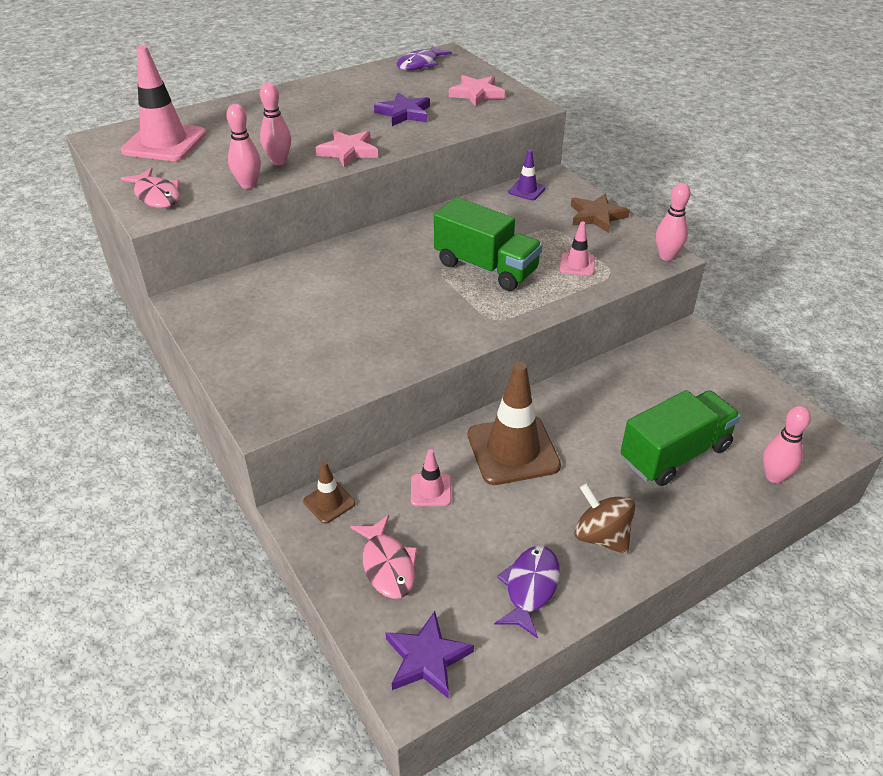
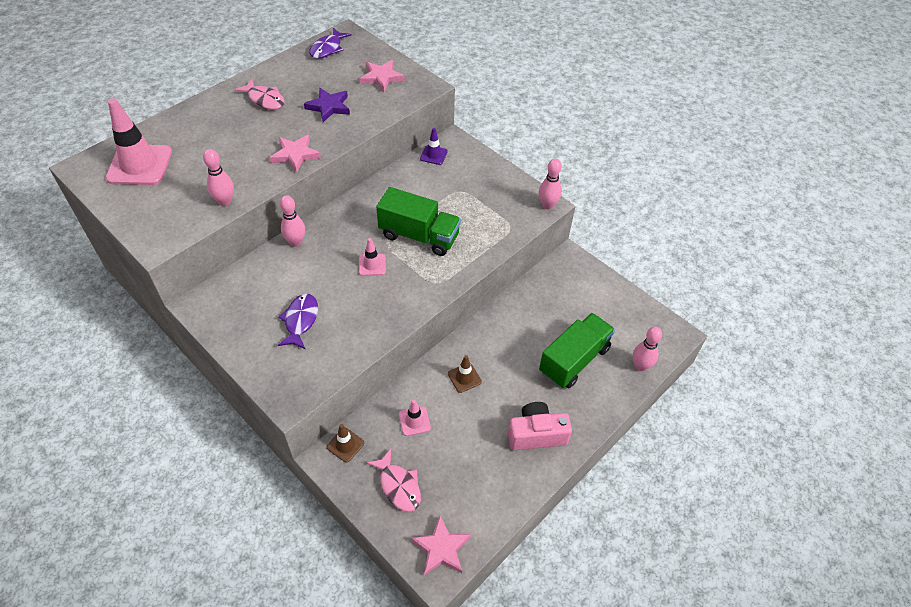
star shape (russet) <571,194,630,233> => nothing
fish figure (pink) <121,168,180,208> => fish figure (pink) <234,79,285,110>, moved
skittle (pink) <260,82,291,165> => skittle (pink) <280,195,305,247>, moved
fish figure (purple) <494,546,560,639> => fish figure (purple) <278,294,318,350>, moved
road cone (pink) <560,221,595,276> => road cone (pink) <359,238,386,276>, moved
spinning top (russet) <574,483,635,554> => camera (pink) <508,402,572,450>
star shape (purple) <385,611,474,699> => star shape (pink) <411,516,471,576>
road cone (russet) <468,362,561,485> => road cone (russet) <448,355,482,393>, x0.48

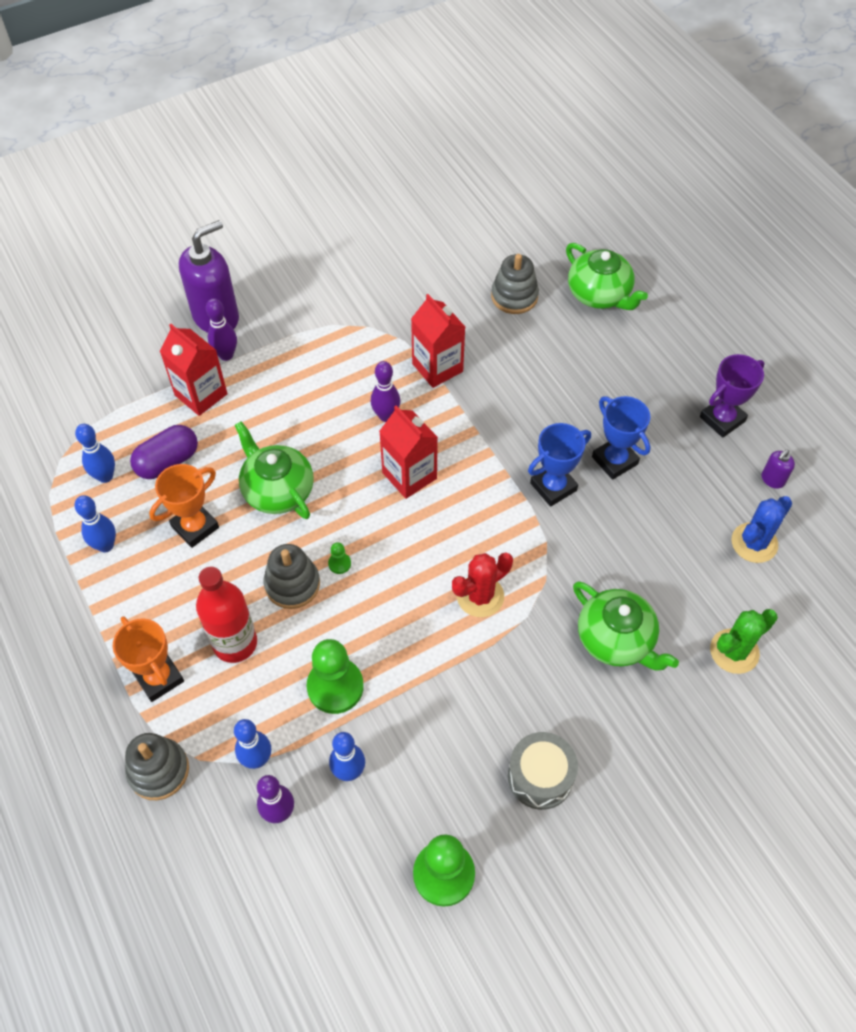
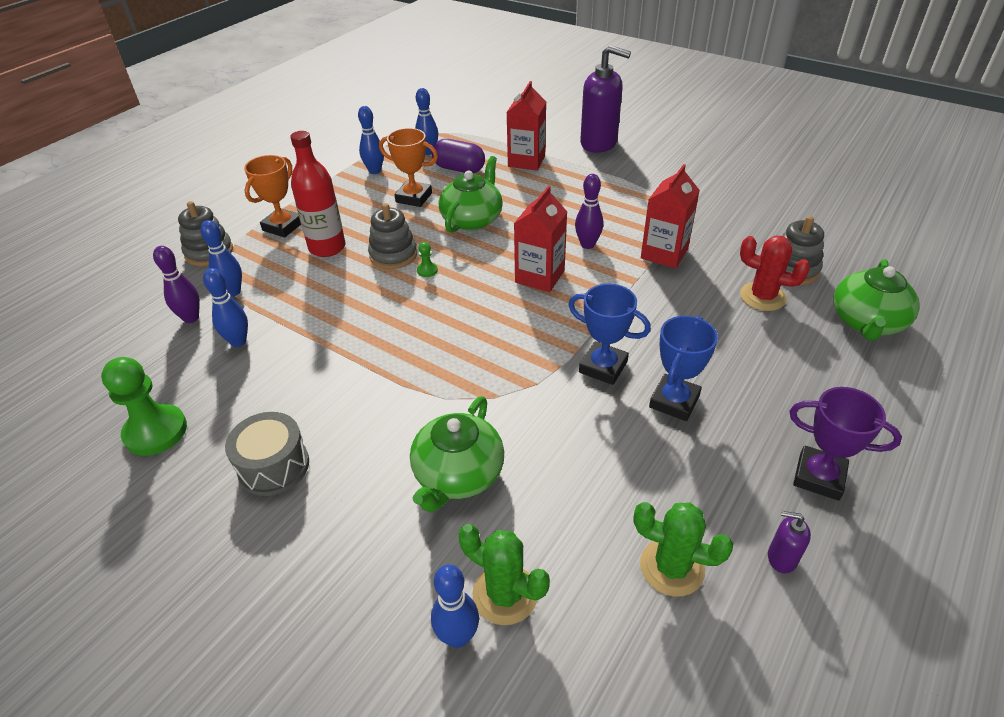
skittle (purple) <206,298,237,361> => nothing
game pawn (emerald) <307,639,364,714> => nothing
nothing => skittle (cobalt) <431,564,479,648>
prickly plant (red) <452,552,513,617> => prickly plant (red) <740,236,810,311>, moved
prickly plant (cobalt) <732,496,792,563> => prickly plant (emerald) <633,502,733,597>

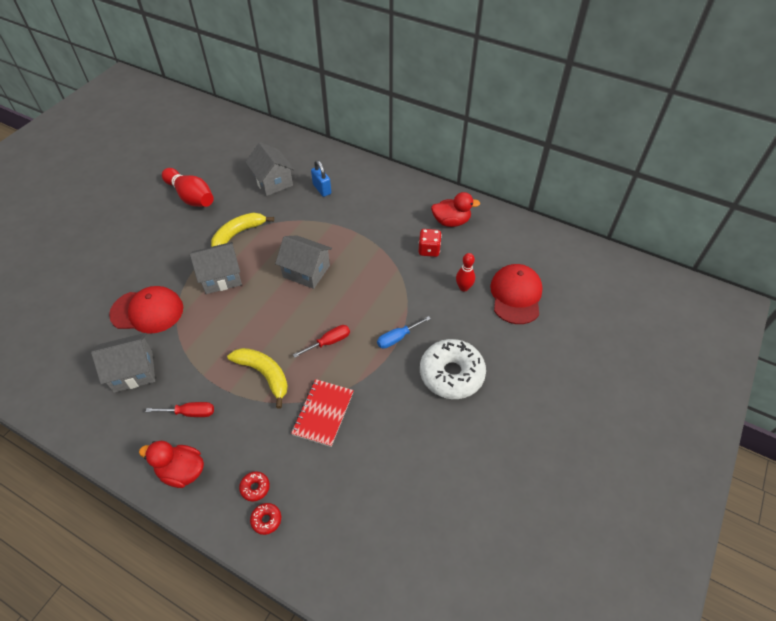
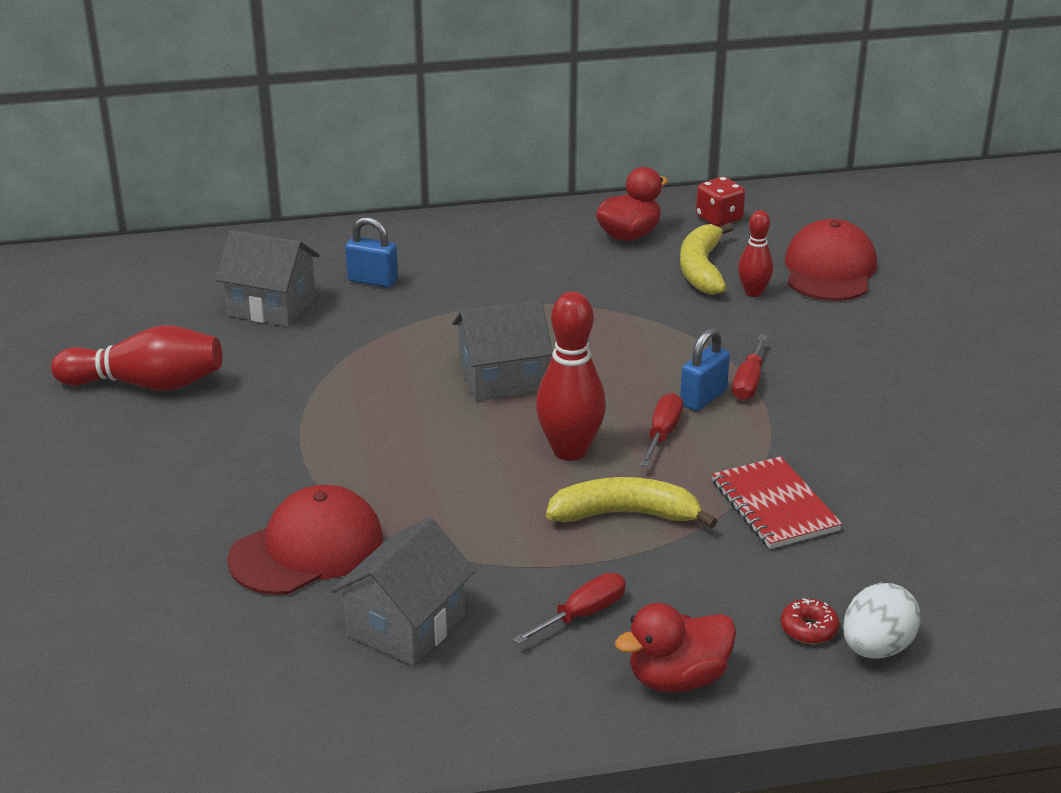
house (gray) <190,242,242,294> => nothing
glazed donut (pure white) <420,339,486,399> => nothing
nothing => skittle (red) <536,292,606,461>
nothing => padlock (cobalt) <680,328,730,411>
banana (yellow) <211,213,274,247> => banana (yellow) <680,223,734,295>, moved
dice (red) <418,229,442,257> => dice (red) <696,177,745,227>, moved
glazed donut (red) <250,503,281,535> => toy egg (pure white) <843,583,921,659>
flat screwdriver (cobalt) <377,316,431,349> => flat screwdriver (red) <732,334,767,400>
peaked cap (red) <490,264,543,324> => peaked cap (red) <785,219,877,301>, 45 degrees clockwise

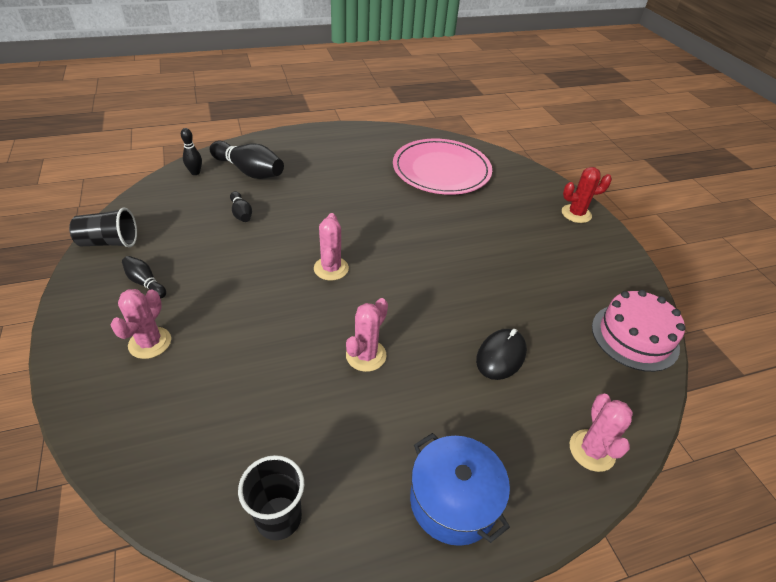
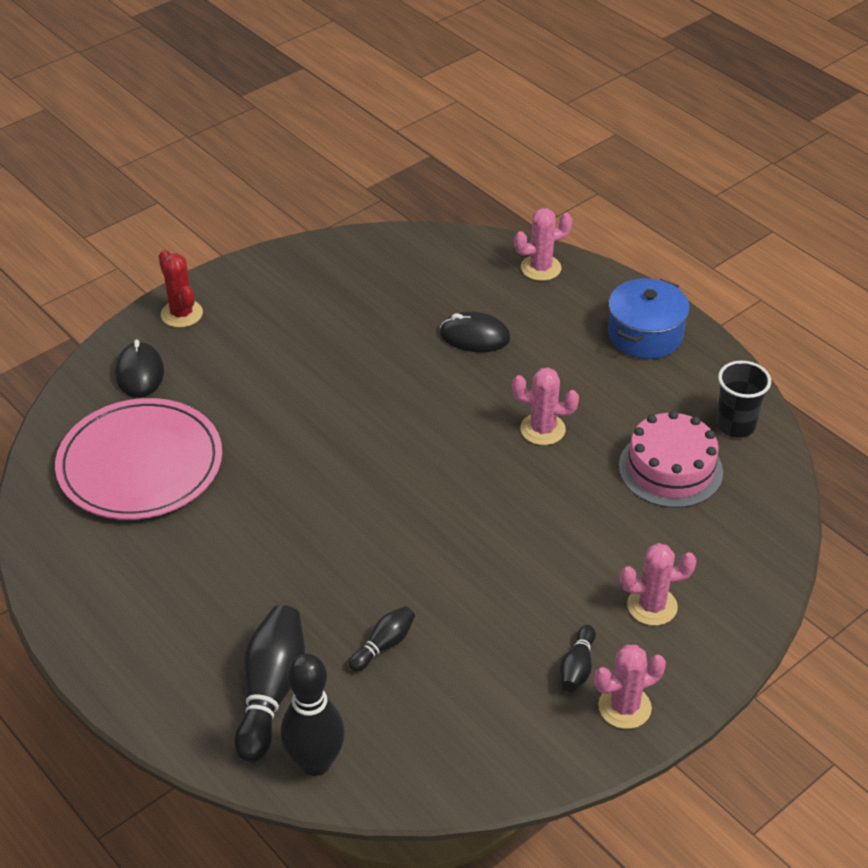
cup (ebony) <69,208,137,247> => nothing
nothing => computer mouse (ebony) <115,339,164,398>
prickly plant (pink) <314,213,349,281> => prickly plant (pink) <594,645,666,729>, moved
cake (pink) <592,290,685,372> => cake (pink) <619,411,723,508>, moved
skittle (ebony) <181,128,202,175> => skittle (ebony) <281,654,345,776>, x1.89

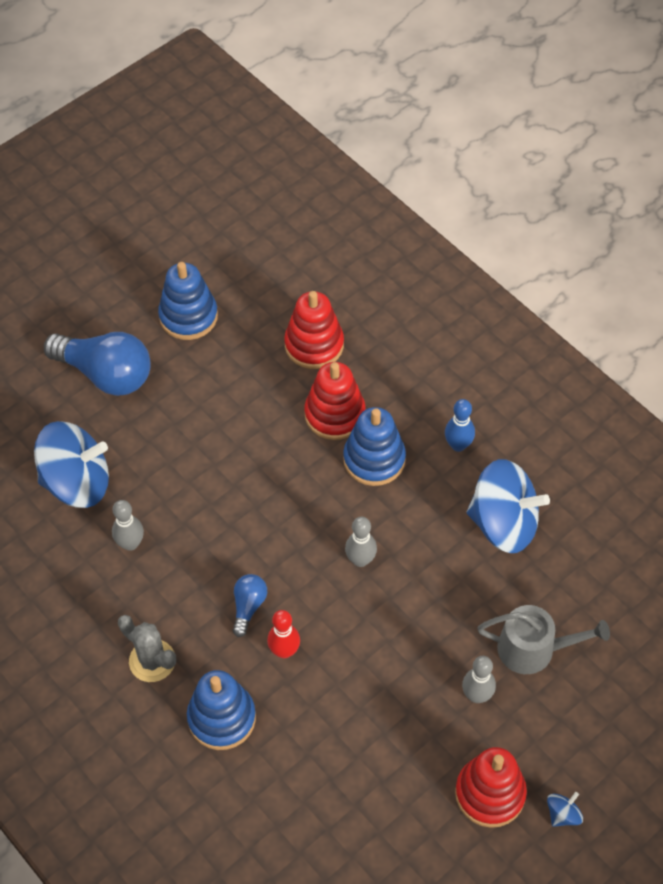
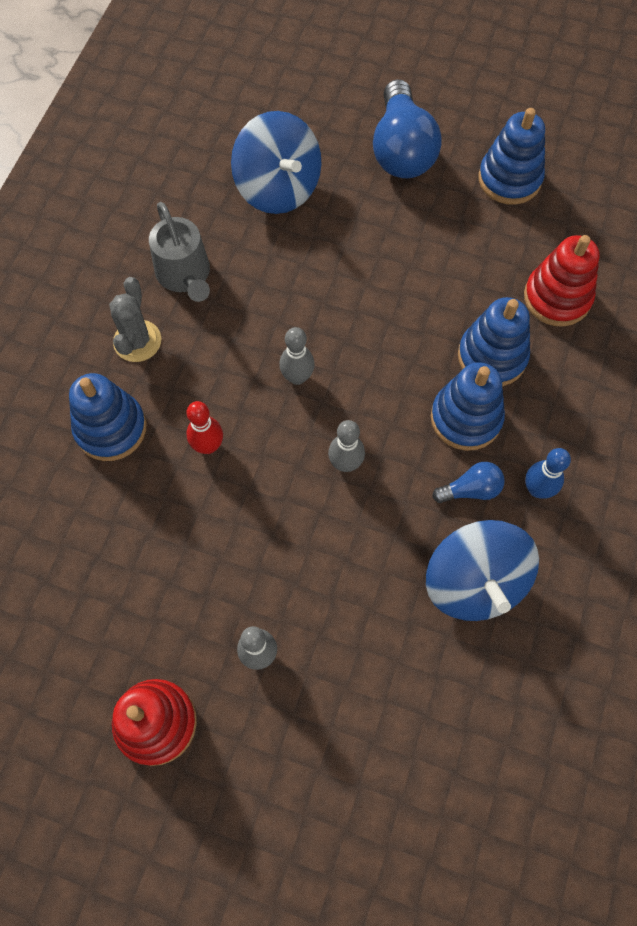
spinning top (cobalt) <547,792,583,827> => nothing
skittle (gray) <112,500,144,551> => skittle (gray) <279,327,315,385>, moved
lightbulb (cobalt) <233,574,267,637> => lightbulb (cobalt) <432,462,505,503>, moved
sprinkling can (gray) <477,605,610,674> => sprinkling can (gray) <149,202,210,302>, moved
stacking toy (red) <304,362,366,440> => stacking toy (cobalt) <458,297,530,386>

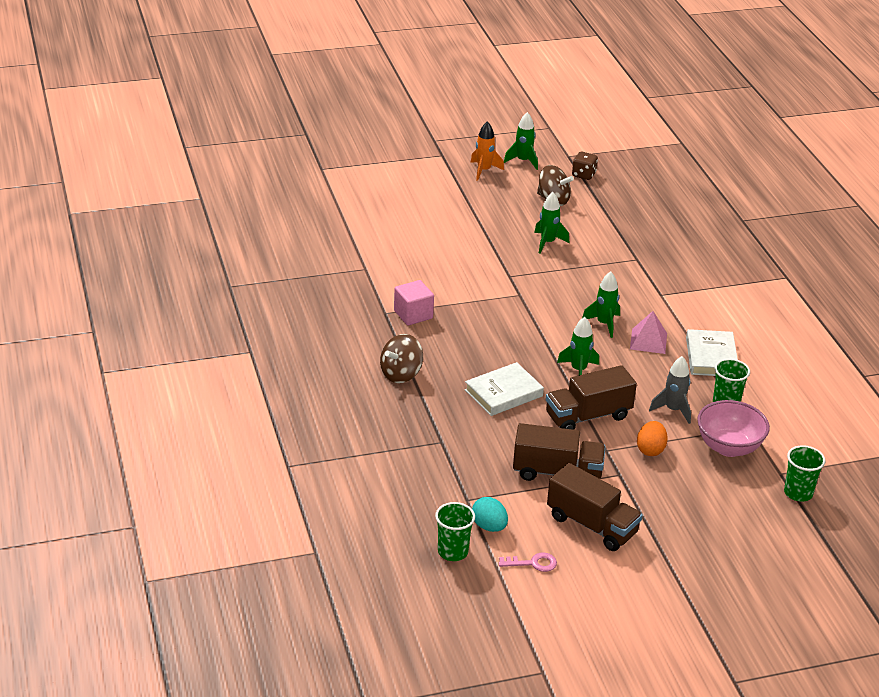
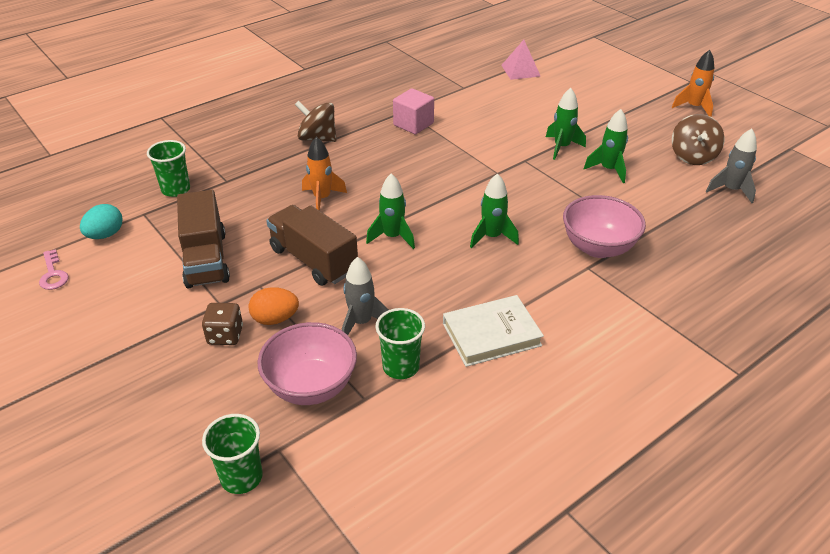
truck (russet) <547,463,642,551> => nothing
nothing => deep dish (pink) <563,195,646,258>
nothing => rocket (gray) <706,129,757,203>
cup (emerald) <435,502,475,561> => cup (emerald) <147,140,190,197>, moved
rocket (emerald) <504,112,538,170> => rocket (emerald) <546,88,586,160>, moved
dice (russet) <572,151,598,180> => dice (russet) <202,303,243,345>, moved
pyramid (pink) <630,311,667,354> => pyramid (pink) <501,40,541,80>, moved
book (pure white) <465,362,544,416> => rocket (orange) <302,137,347,211>

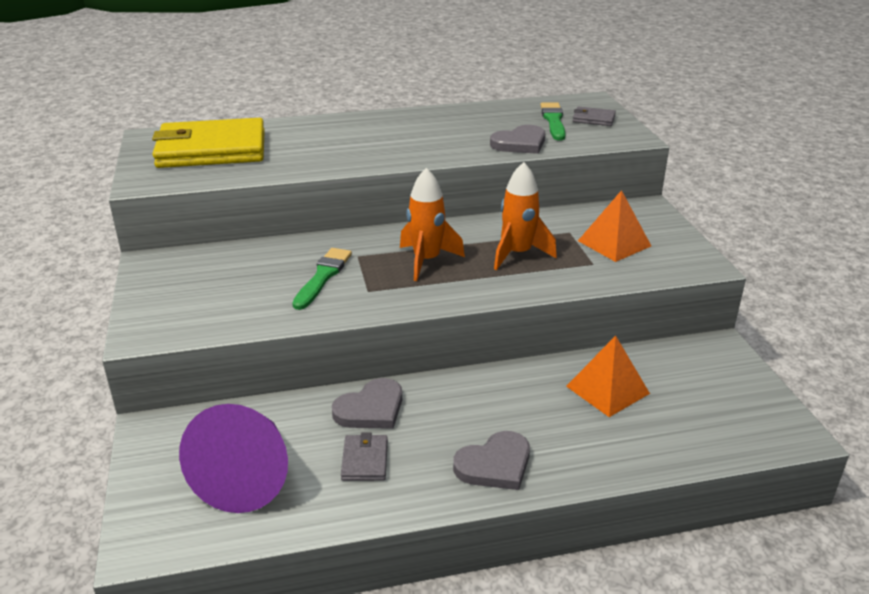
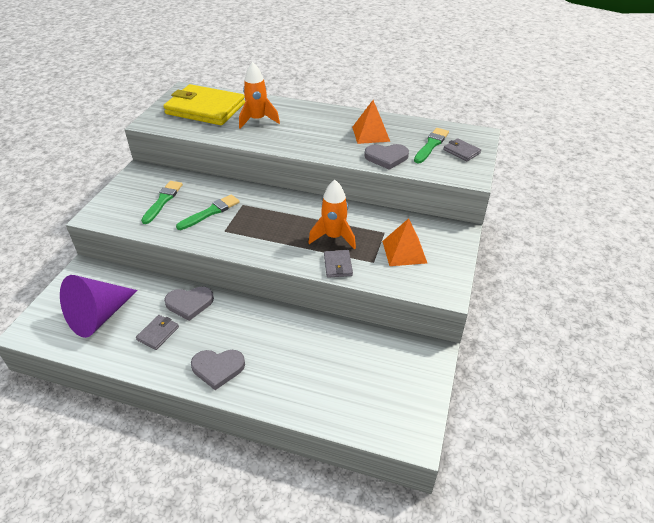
nothing => paint brush (emerald) <141,181,183,224>
nothing => card wallet (gray) <324,250,353,278>
rocket (orange) <400,168,465,281> => rocket (orange) <239,62,280,129>, moved
pyramid (orange) <566,336,650,417> => pyramid (orange) <352,100,390,144>, moved

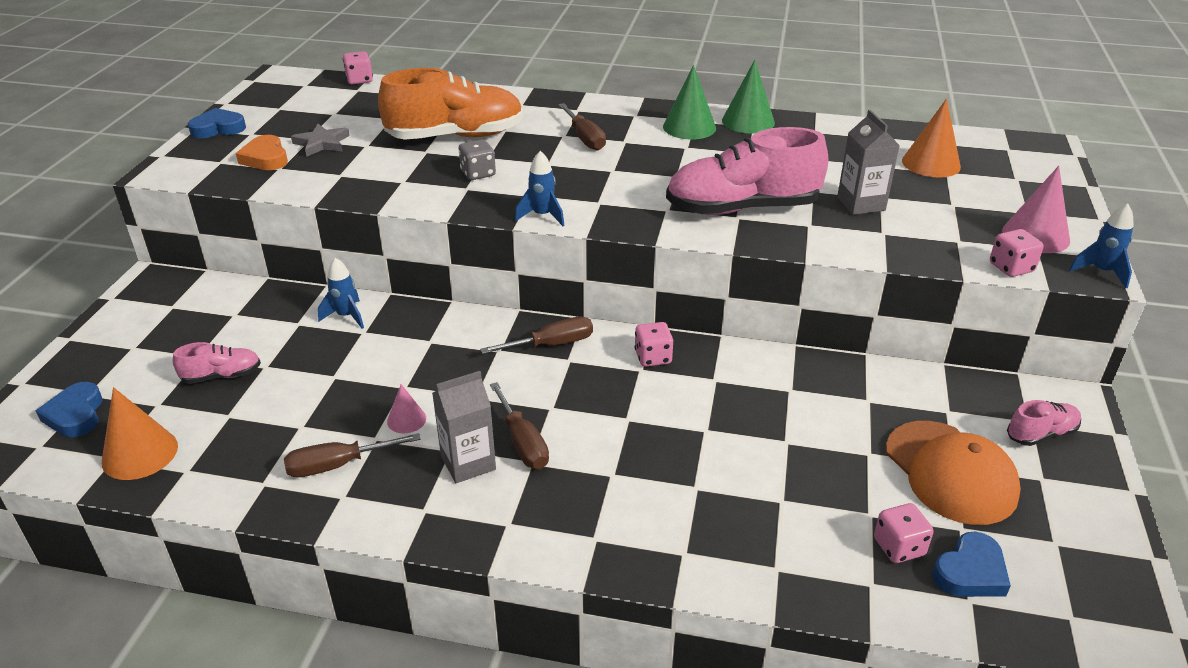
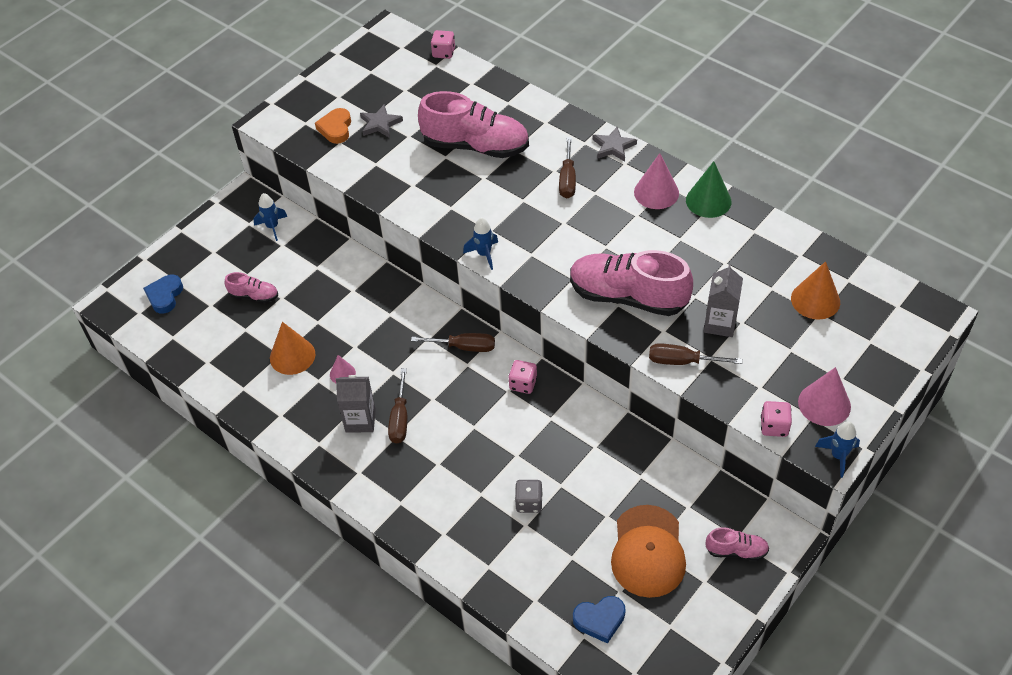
heart (cobalt) <188,108,246,138> => nothing
dice (pink) <874,503,934,563> => nothing
nothing => star shape (gray) <593,127,637,162>
solid cone (orange) <102,387,178,480> => solid cone (orange) <270,322,315,375>, moved
flat screwdriver (russet) <284,433,421,477> => flat screwdriver (russet) <649,343,742,365>, moved
rocket (cobalt) <318,258,364,329> => rocket (cobalt) <254,193,288,241>, moved
dice (gray) <459,139,496,180> => dice (gray) <515,480,543,513>, moved
shoe (orange) <378,68,524,140> => shoe (pink) <418,91,529,158>
solid cone (emerald) <663,65,716,140> => solid cone (pink) <634,153,679,209>

